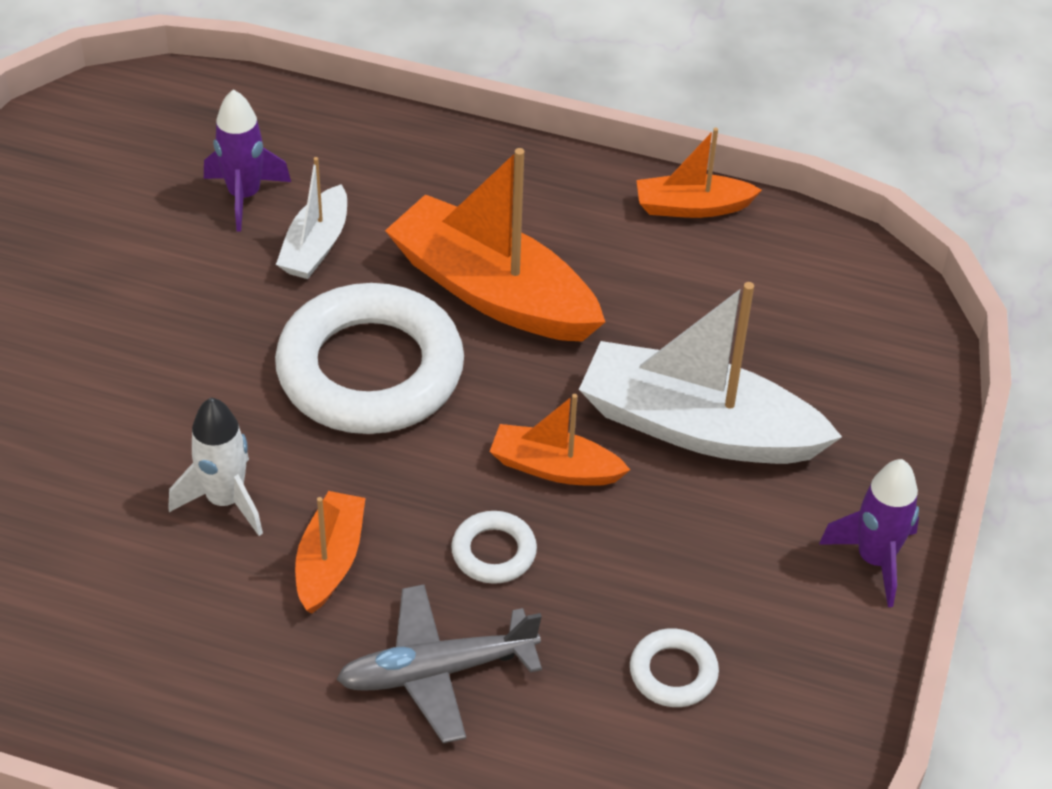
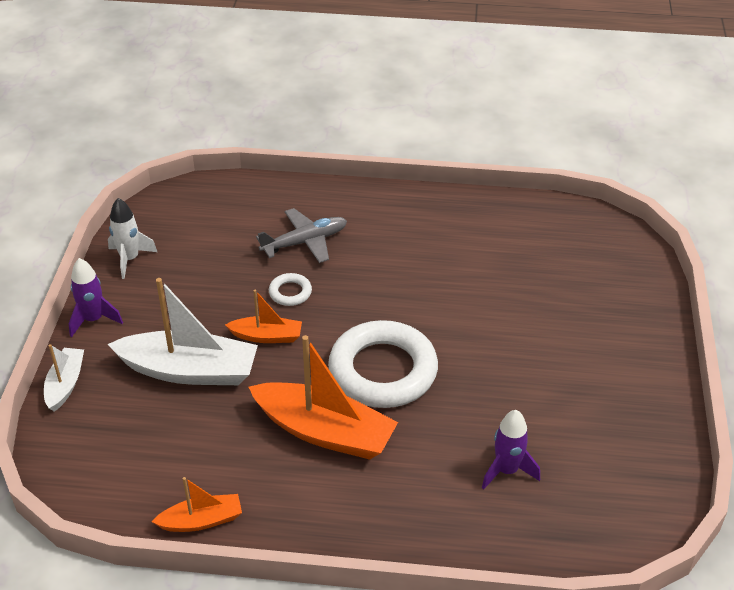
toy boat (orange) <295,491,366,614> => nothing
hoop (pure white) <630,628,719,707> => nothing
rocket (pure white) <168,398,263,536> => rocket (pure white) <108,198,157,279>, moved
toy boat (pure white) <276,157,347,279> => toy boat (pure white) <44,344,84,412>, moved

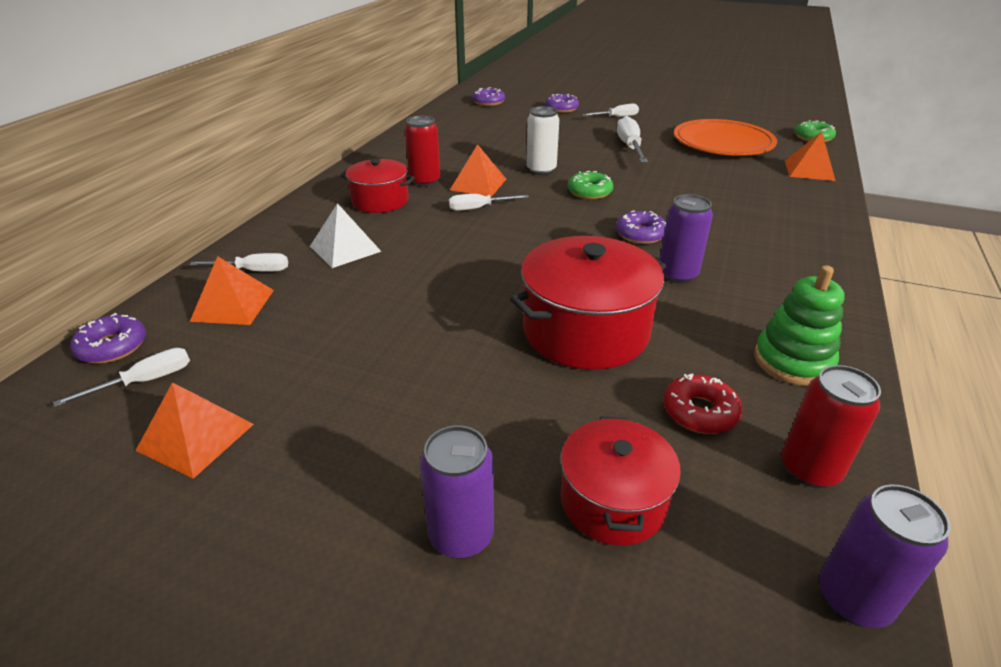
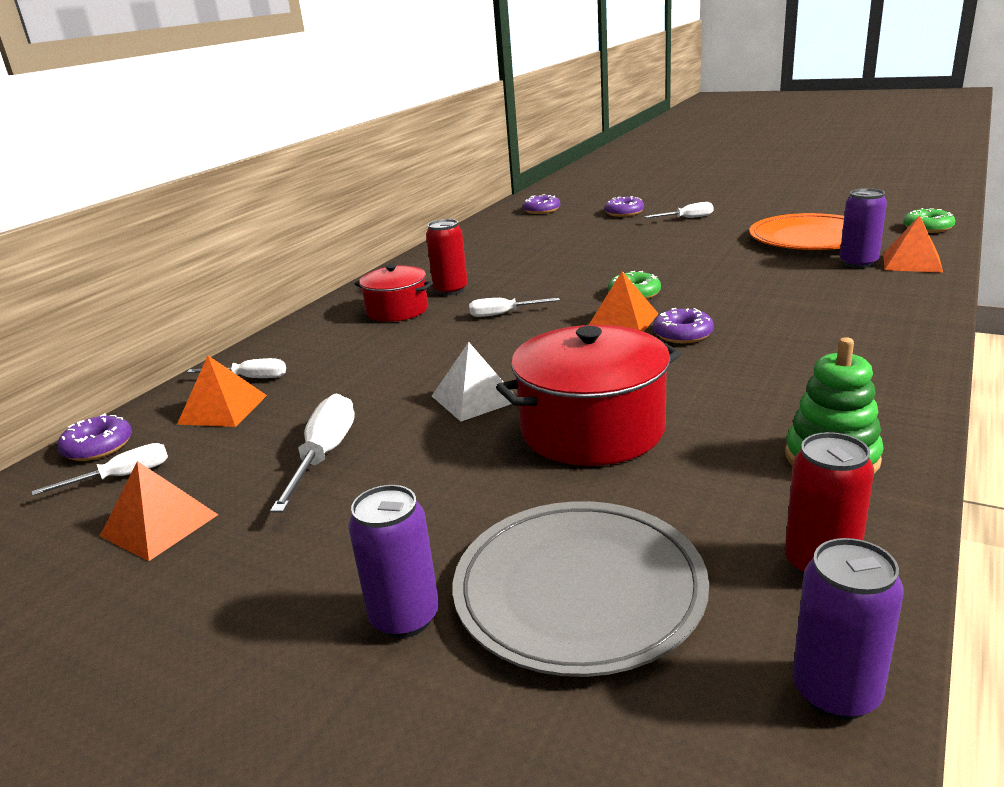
tin (pure white) <526,106,559,175> => nothing
glazed donut (red) <663,373,742,434> => nothing
pyramid (pure white) <310,203,382,268> => pyramid (pure white) <432,342,514,422>, moved
pyramid (orange) <450,144,506,197> => pyramid (orange) <589,271,659,332>, moved
flat screwdriver (pure white) <617,116,648,162> => flat screwdriver (pure white) <270,393,355,513>, moved
tin (purple) <660,194,713,284> => tin (purple) <840,188,887,268>, moved
stockpot (red) <560,416,681,545> => flat dish (gray) <453,501,709,677>

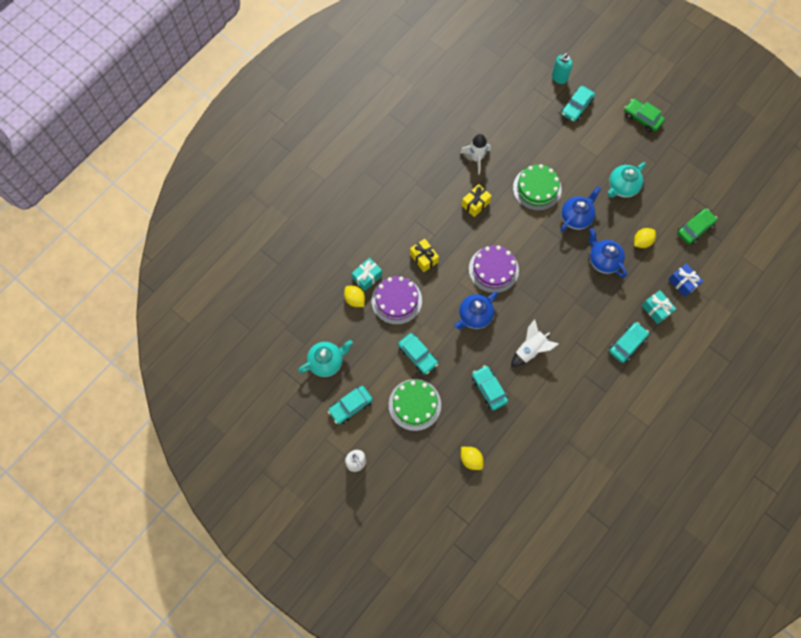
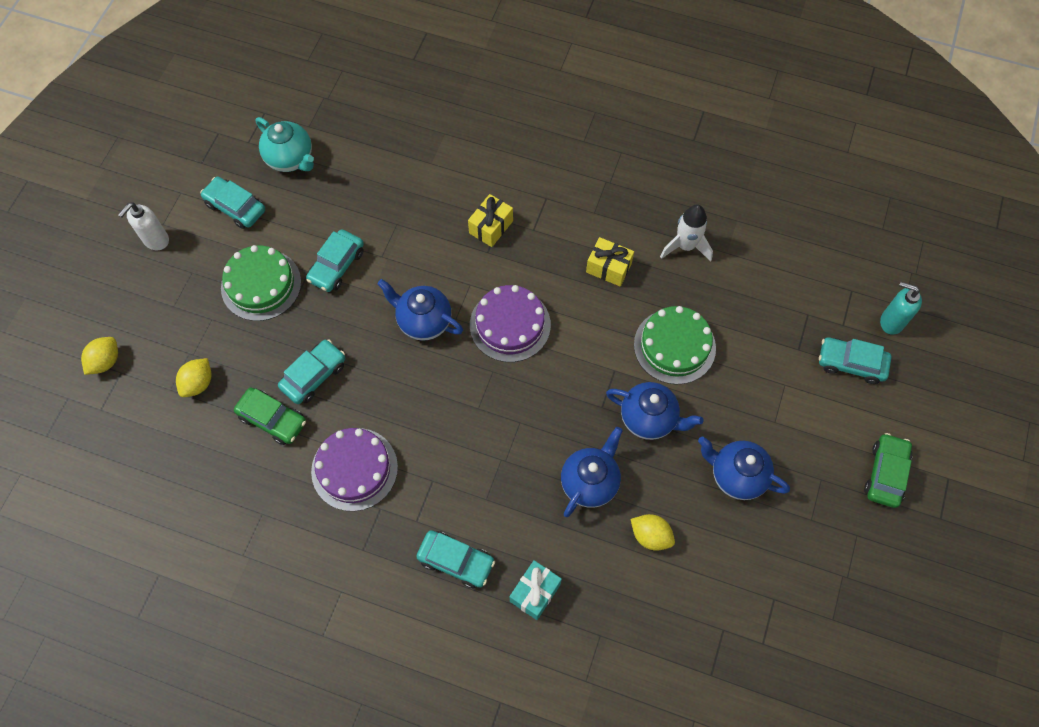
wrapped gift (turquoise) <352,258,382,291> => nothing
rocket (pure white) <511,319,559,367> => nothing
wrapped gift (cobalt) <668,263,703,297> => nothing
citrus fruit (yellow) <344,286,365,307> => citrus fruit (yellow) <81,337,118,375>, moved
cake (purple) <372,276,422,325> => cake (purple) <311,428,398,511>, moved
automobile (emerald) <677,208,717,244> => automobile (emerald) <234,388,306,445>, moved
china teapot (turquoise) <608,162,646,198> => china teapot (cobalt) <698,436,790,500>

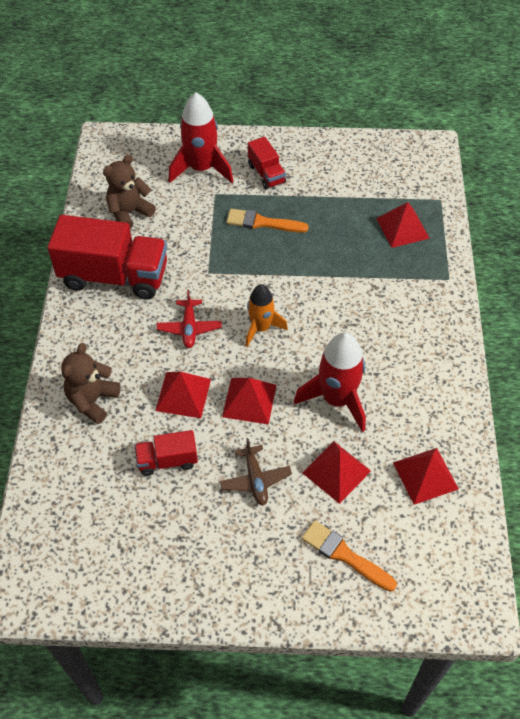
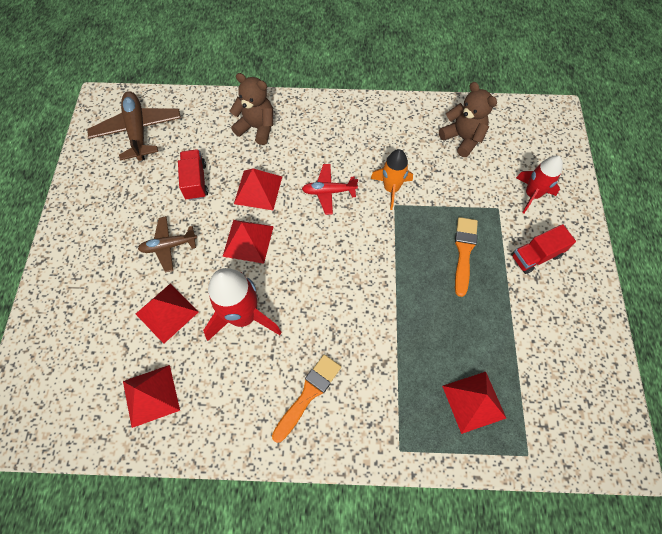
truck (red) <48,215,167,299> => nothing
nothing => toy plane (russet) <87,91,181,161>
rocket (orange) <246,284,288,347> => rocket (orange) <370,149,413,210>, moved
paint brush (orange) <302,520,397,591> => paint brush (orange) <272,354,341,443>, moved
rocket (red) <169,93,233,183> => rocket (red) <516,156,563,214>, x0.64

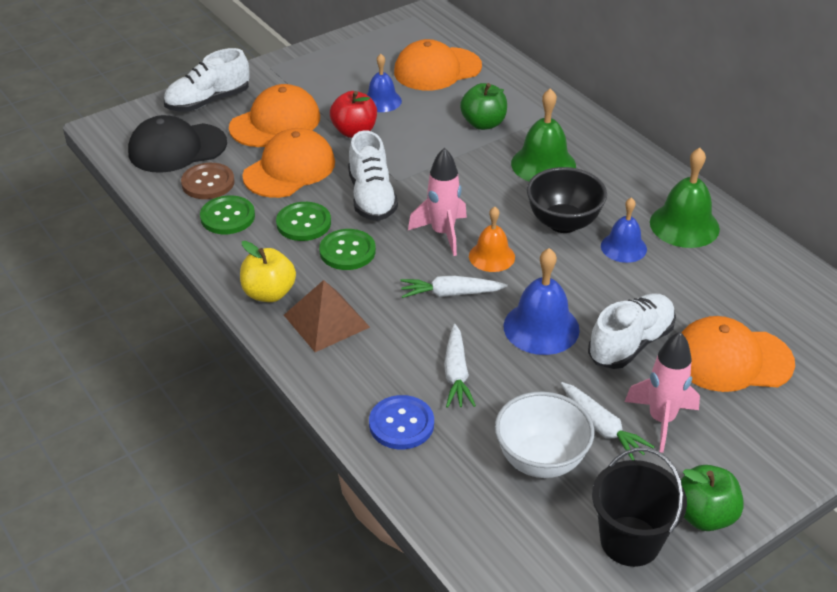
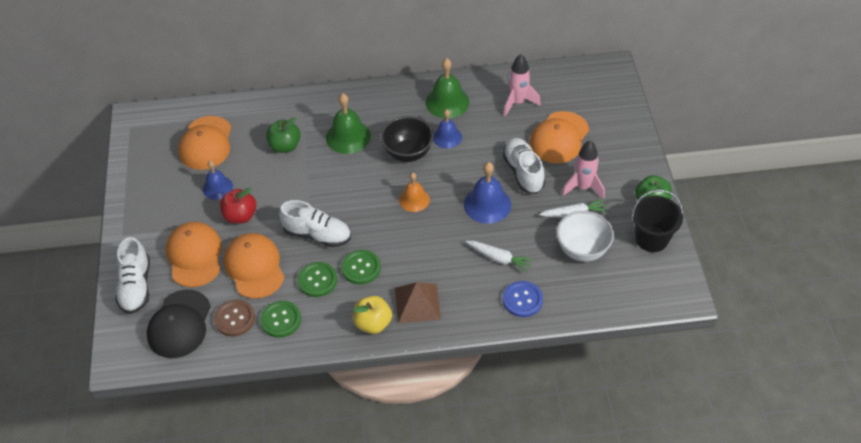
root vegetable (pure white) <401,276,507,298> => nothing
rocket (pink) <408,147,467,256> => rocket (pink) <504,54,541,116>, moved

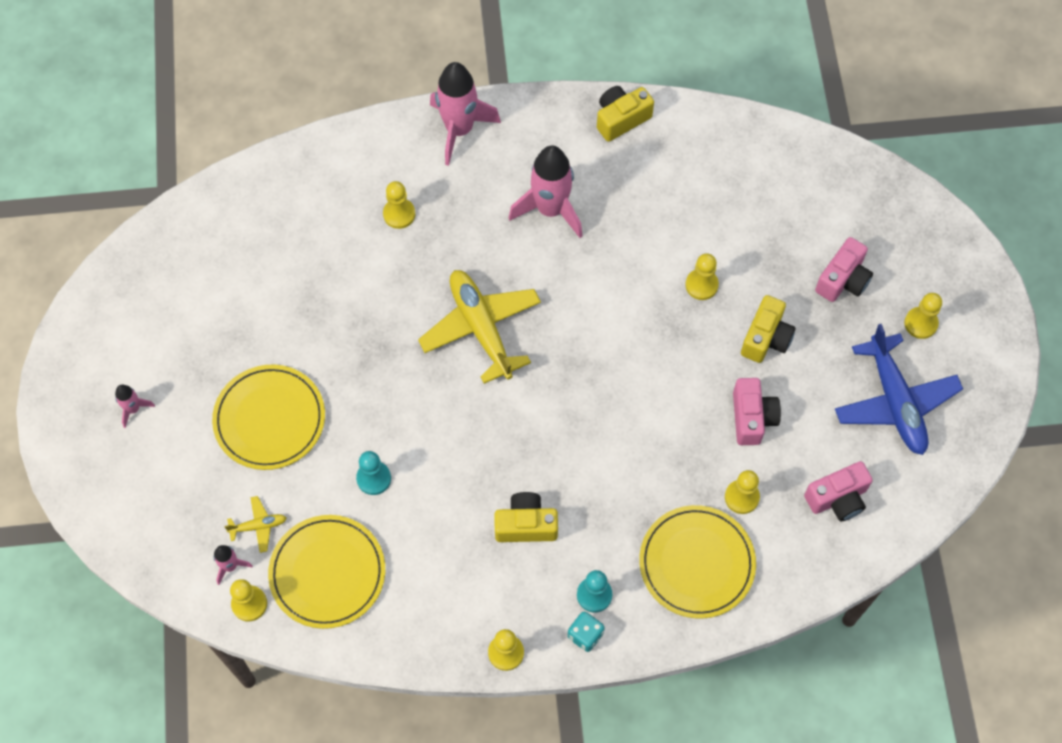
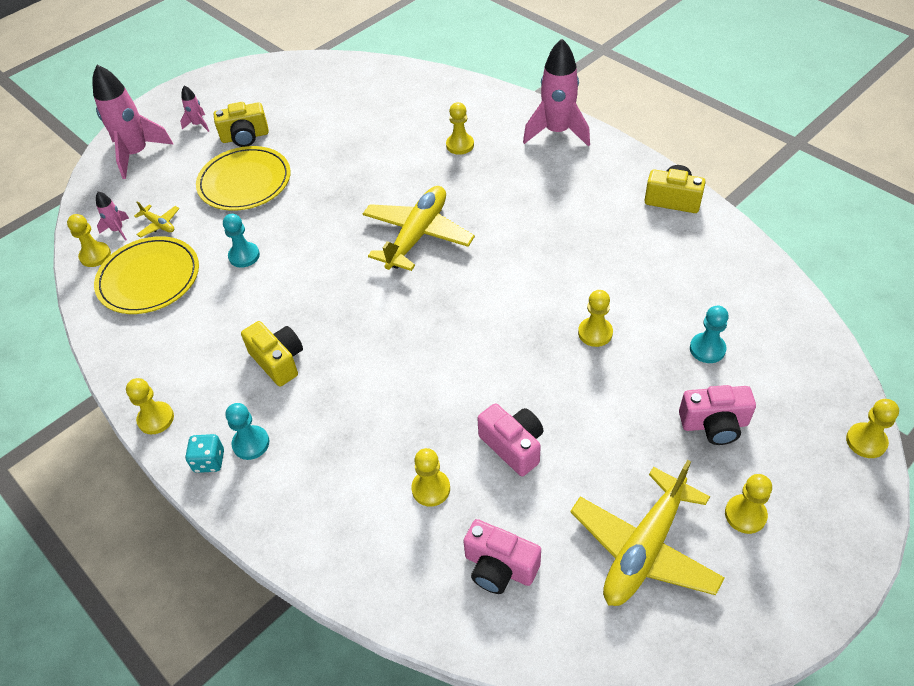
flat dish (yellow) <639,505,756,619> => nothing
nothing => game pawn (turquoise) <690,305,729,363>
nothing => game pawn (yellow) <846,399,899,458>
rocket (pink) <509,146,583,238> => rocket (pink) <92,65,173,179>, moved
camera (yellow) <741,295,796,363> => camera (yellow) <214,102,269,147>, moved
toy plane (cobalt) <835,324,963,455> => toy plane (yellow) <570,460,725,606>
camera (pink) <733,378,781,445> => camera (pink) <477,403,543,476>, 90 degrees counterclockwise

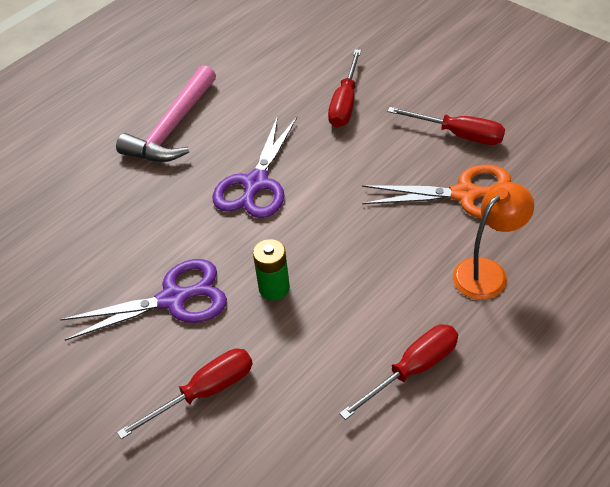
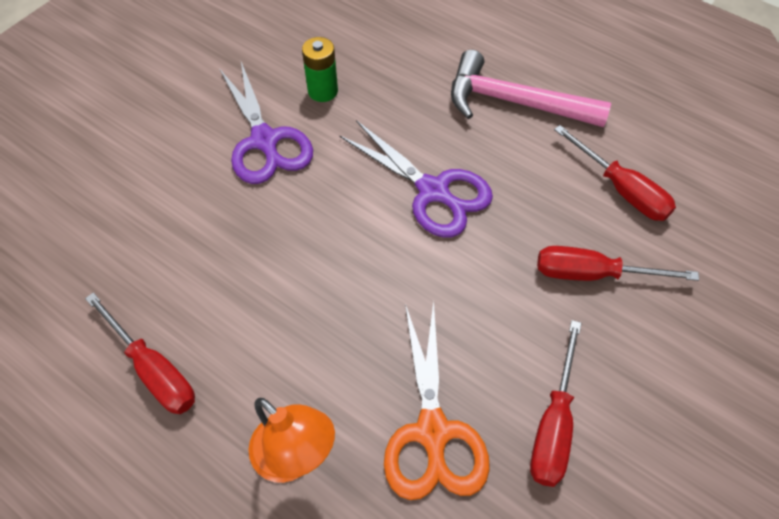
flat screwdriver (red) <117,348,253,439> => flat screwdriver (red) <554,125,676,221>, moved
battery (emerald) <253,239,290,300> => battery (emerald) <302,37,338,102>, moved
shears (purple) <213,115,297,218> => shears (purple) <339,120,493,238>, 150 degrees counterclockwise

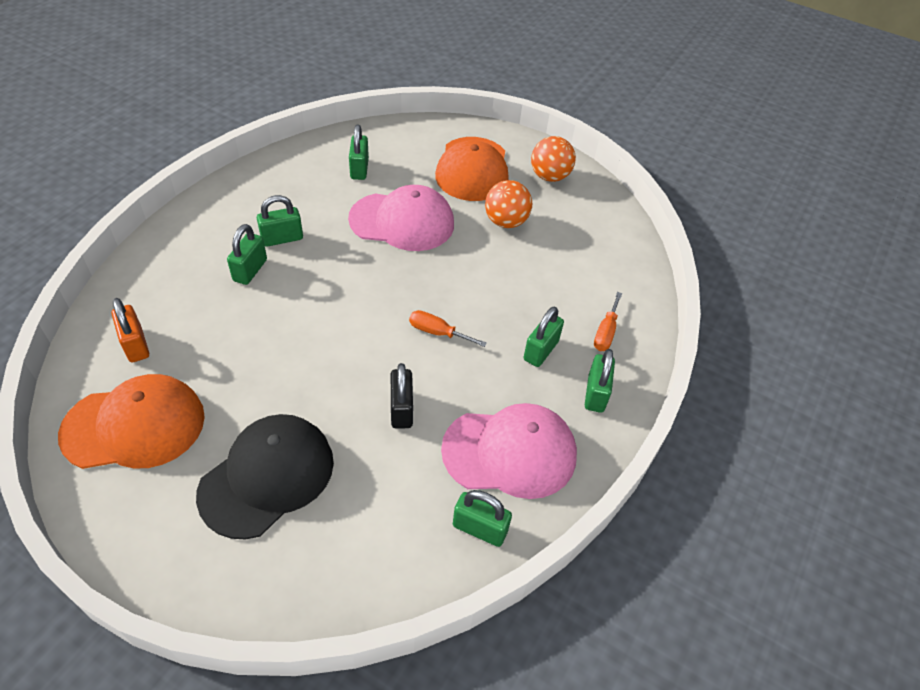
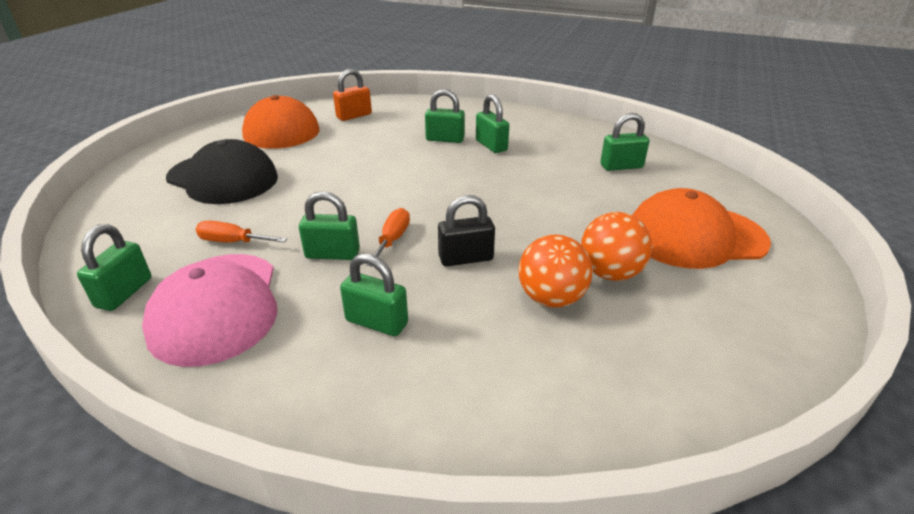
peaked cap (pink) <348,185,454,251> => nothing
padlock (ebony) <391,363,413,429> => padlock (ebony) <438,195,495,267>, moved
play ball (orange) <531,136,576,182> => play ball (orange) <518,235,593,308>, moved
padlock (emerald) <585,349,615,413> => padlock (emerald) <299,191,360,260>, moved
flat screwdriver (orange) <594,292,622,351> => flat screwdriver (orange) <196,221,287,243>, moved

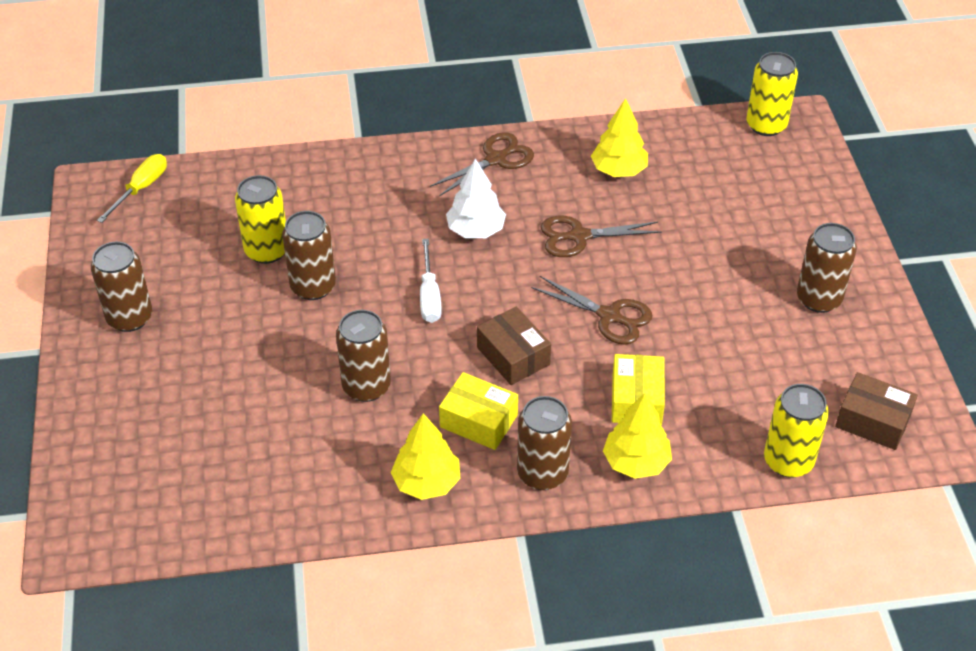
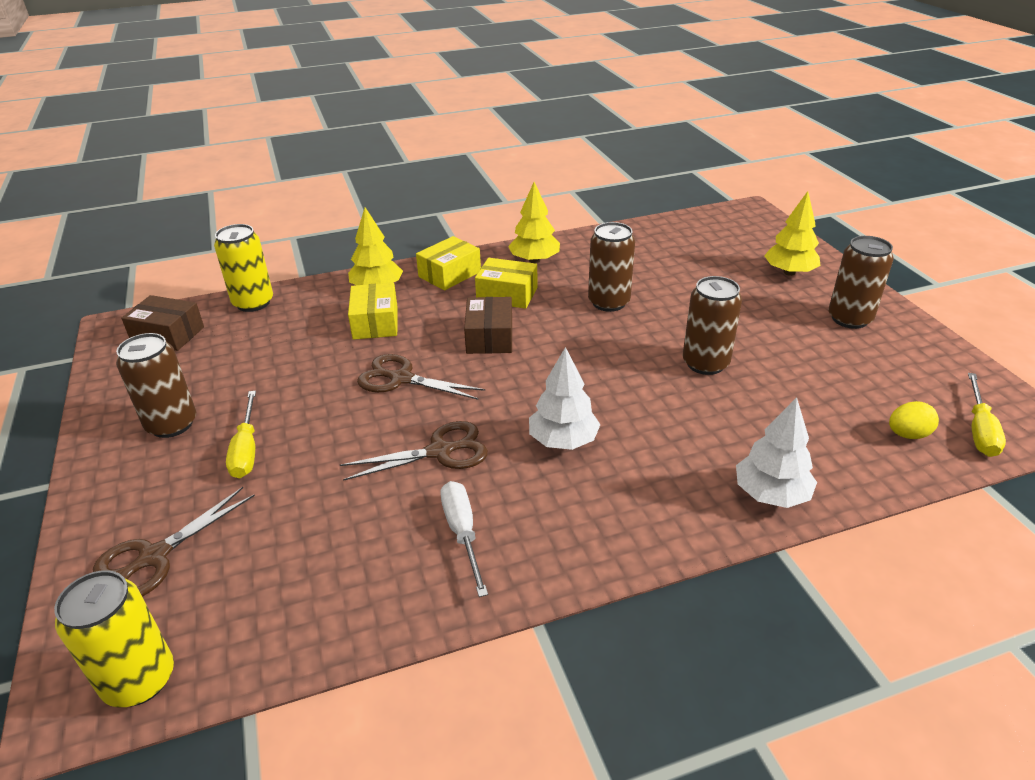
tin (yellow) <235,175,286,264> => nothing
nothing => flat screwdriver (yellow) <226,391,256,478>
nothing => fir tree (pure white) <736,397,817,508>
nothing => toy egg (yellow) <889,401,939,439>
flat screwdriver (pure white) <420,239,442,323> => flat screwdriver (pure white) <441,481,488,597>, moved
shears (russet) <430,132,534,196> => shears (russet) <93,487,255,597>, moved
fir tree (yellow) <591,98,648,177> => fir tree (yellow) <764,191,820,276>, moved
tin (russet) <517,396,572,490> => parcel (yellow) <416,236,481,290>
parcel (russet) <477,307,551,385> => parcel (russet) <464,297,512,354>, 45 degrees clockwise

